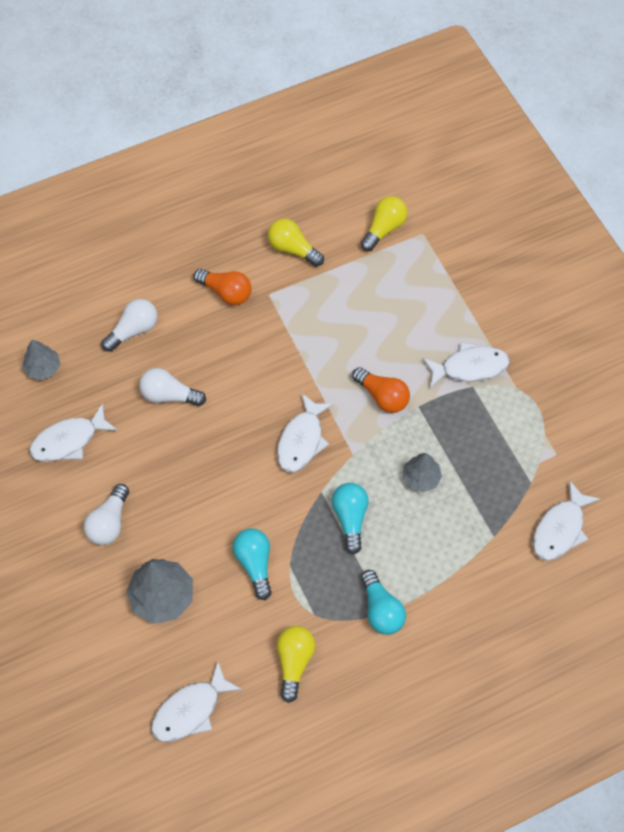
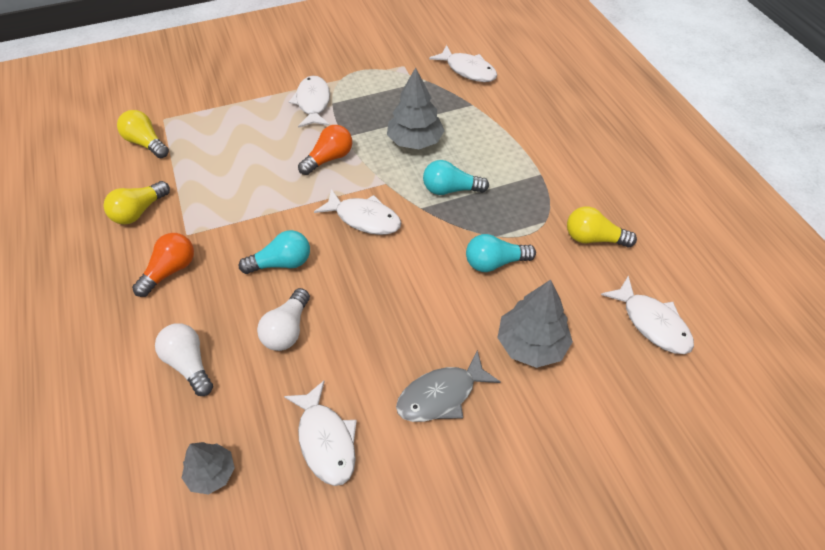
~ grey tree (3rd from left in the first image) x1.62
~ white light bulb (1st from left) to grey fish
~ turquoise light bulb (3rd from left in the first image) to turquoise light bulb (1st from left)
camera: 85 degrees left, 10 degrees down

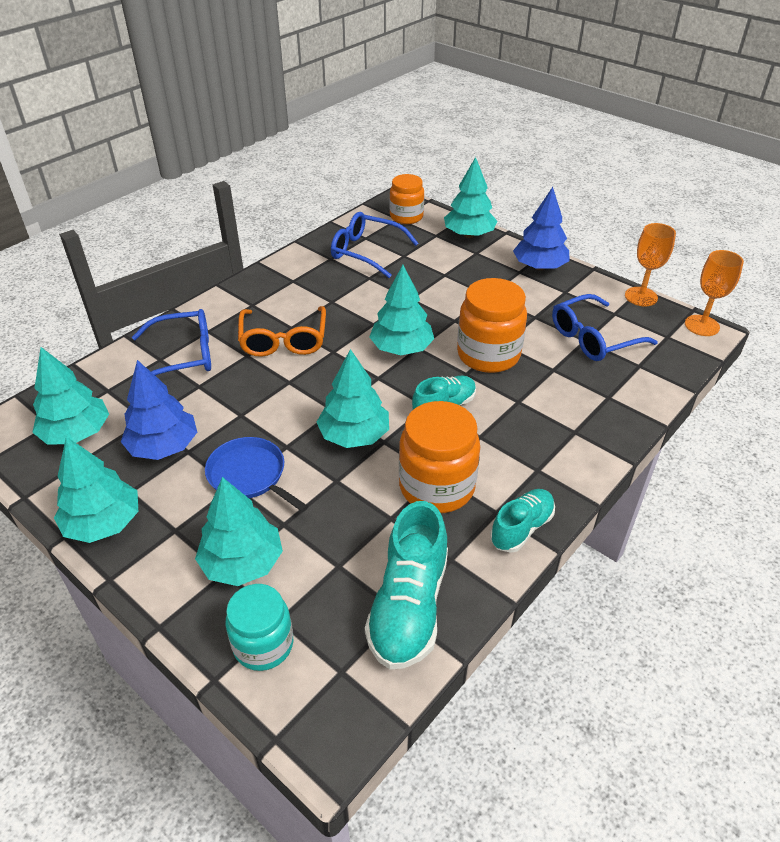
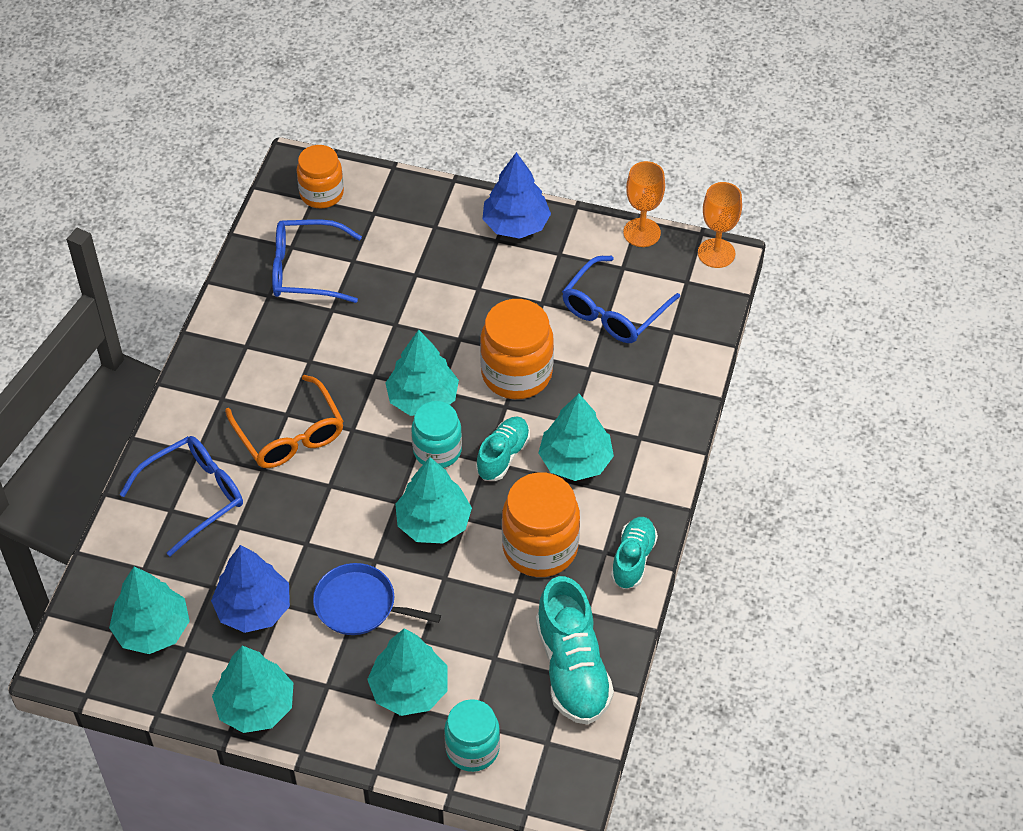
~ turquoise tree (6th from left)
+ turquoise jar (1st from left)
camera: 25 degrees left, 10 degrees up

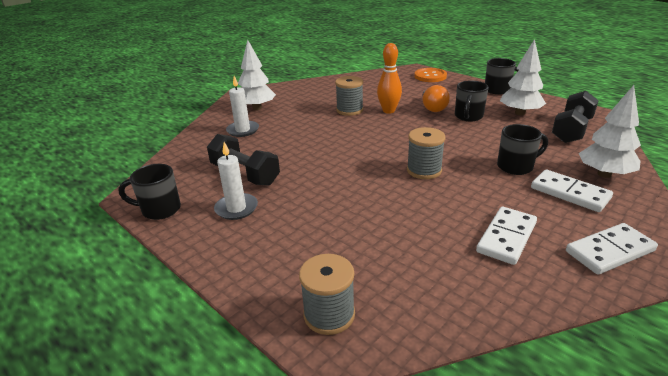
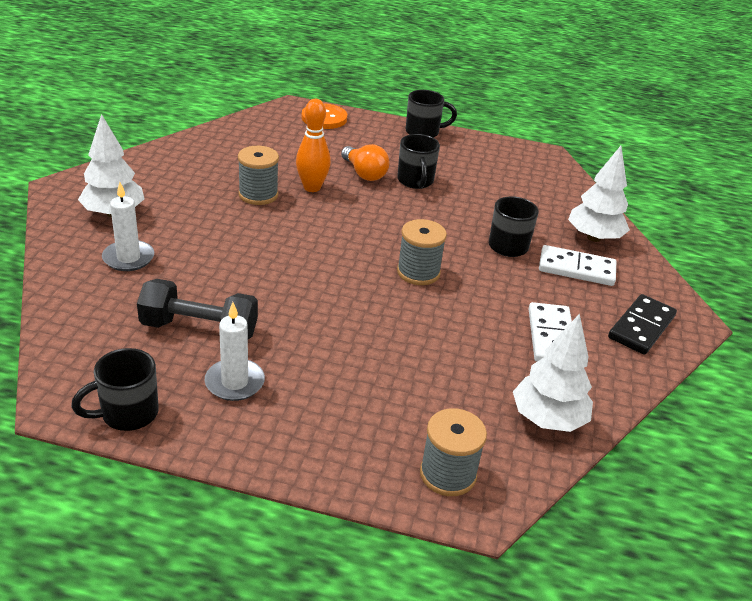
~ white tree (2nd from left)
- black dumbbell (2nd from left)
~ white domino (3rd from left) to black domino
camera: 35 degrees left, 5 degrees up

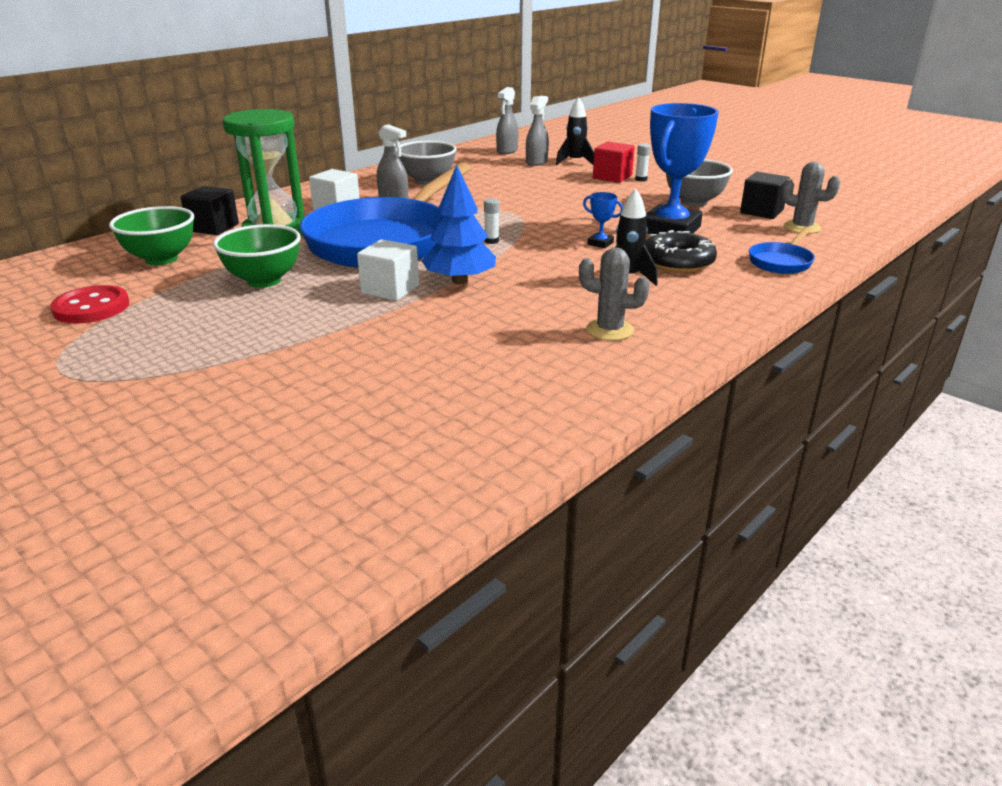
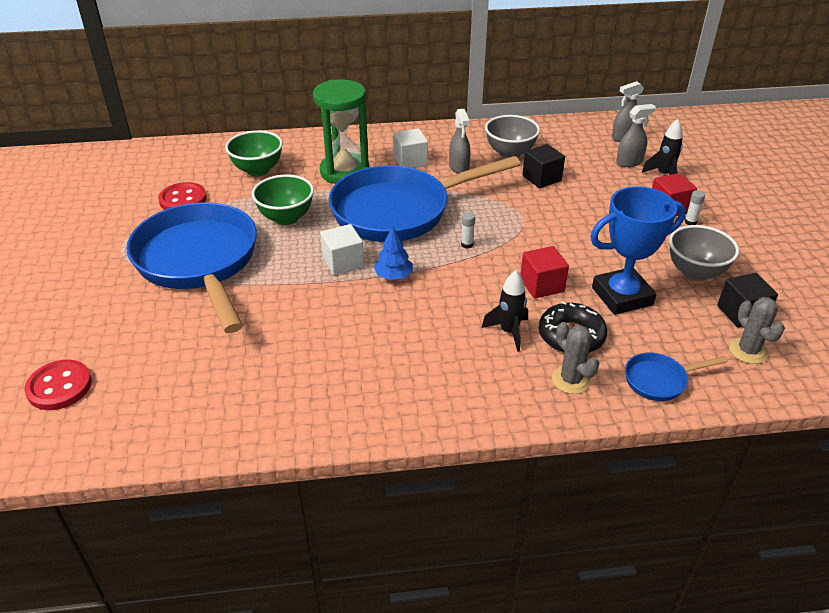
~ blue tree x0.66
~ black cube (1st from left)
~ blue trophy (1st from left) to red cube (1st from left)
~ grey cactus (1st from left)
+ blue pan (1st from left)
+ red button (1st from left)
camera: 40 degrees right, 10 degrees up

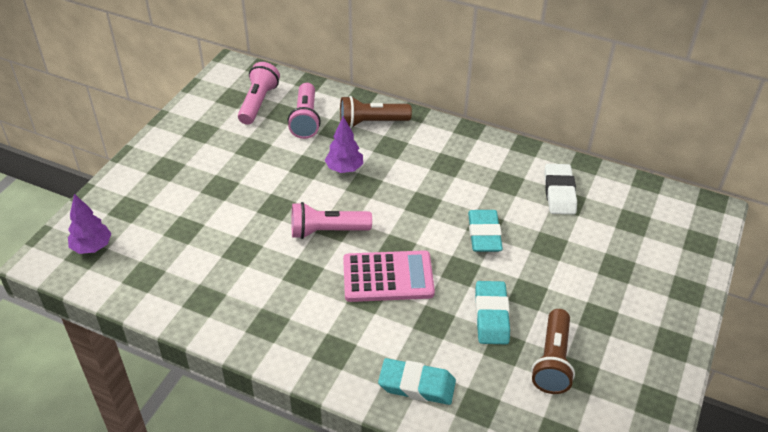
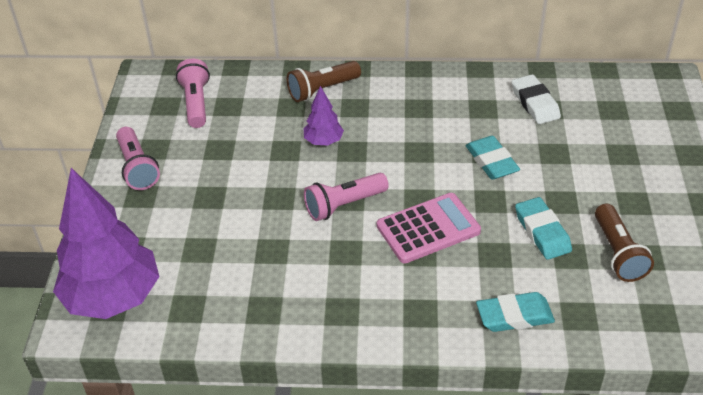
~ pink flashlight (2nd from left in the first image) to pink flashlight (1st from left)
~ purple tree (1st from left) x2.17
camera: 20 degrees left, 0 degrees up

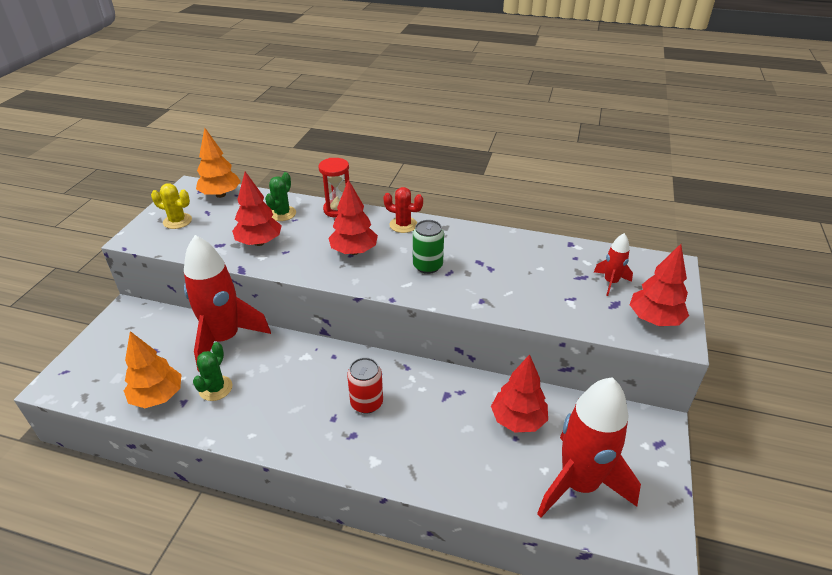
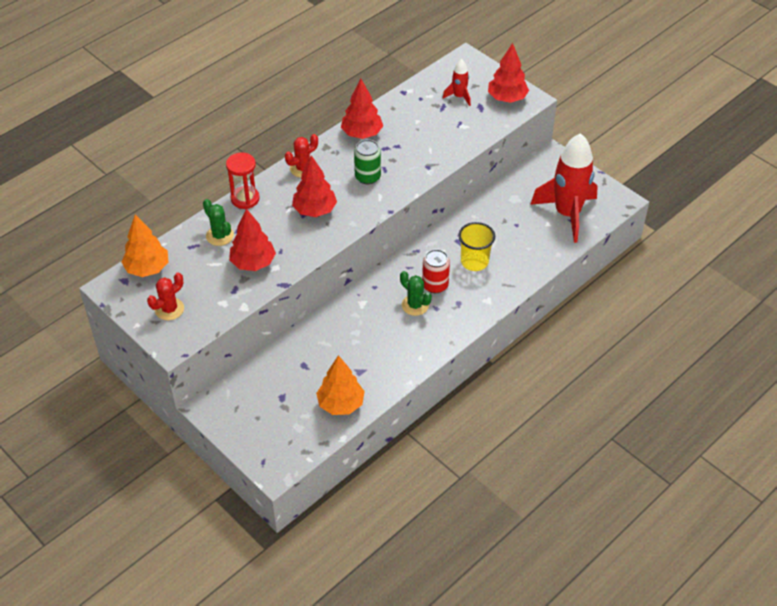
~ yellow cactus to red cactus (1st from left)
- red rocket (1st from left)
~ green cactus (1st from left in the first image) to green cactus (2nd from left)
~ red tree (3rd from left)
+ yellow cup
camera: 60 degrees left, 10 degrees up

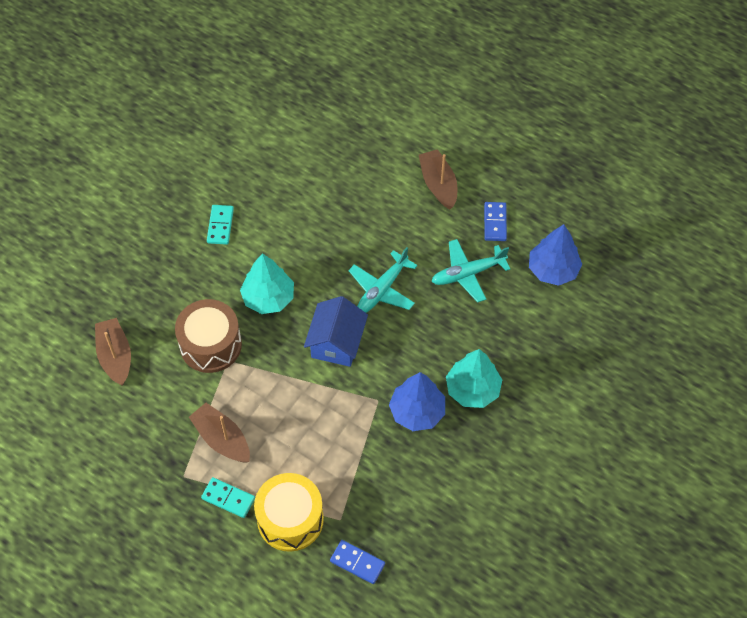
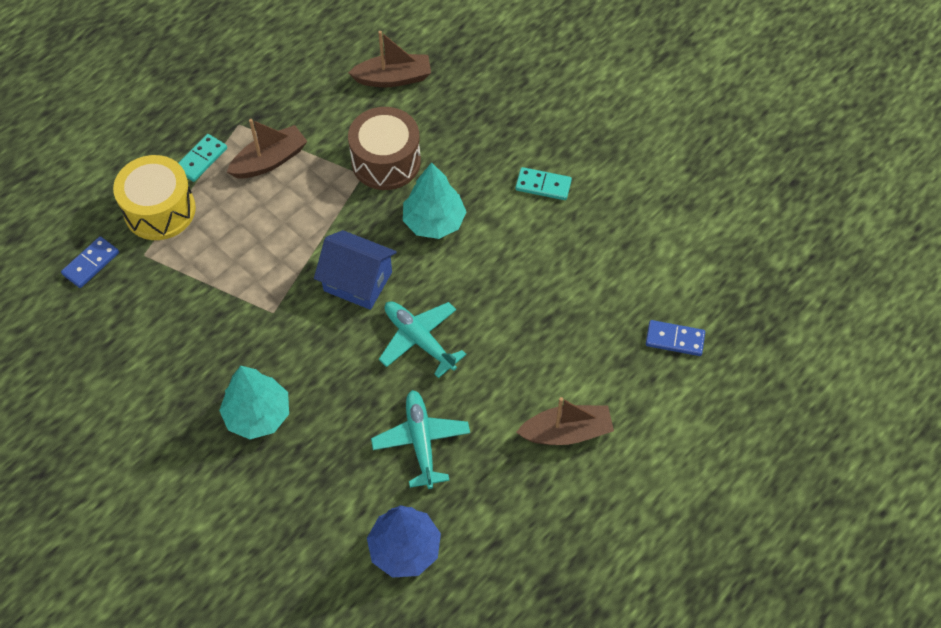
~ blue domino (2nd from left)
- blue tree (1st from left)
camera: 100 degrees right, 0 degrees up

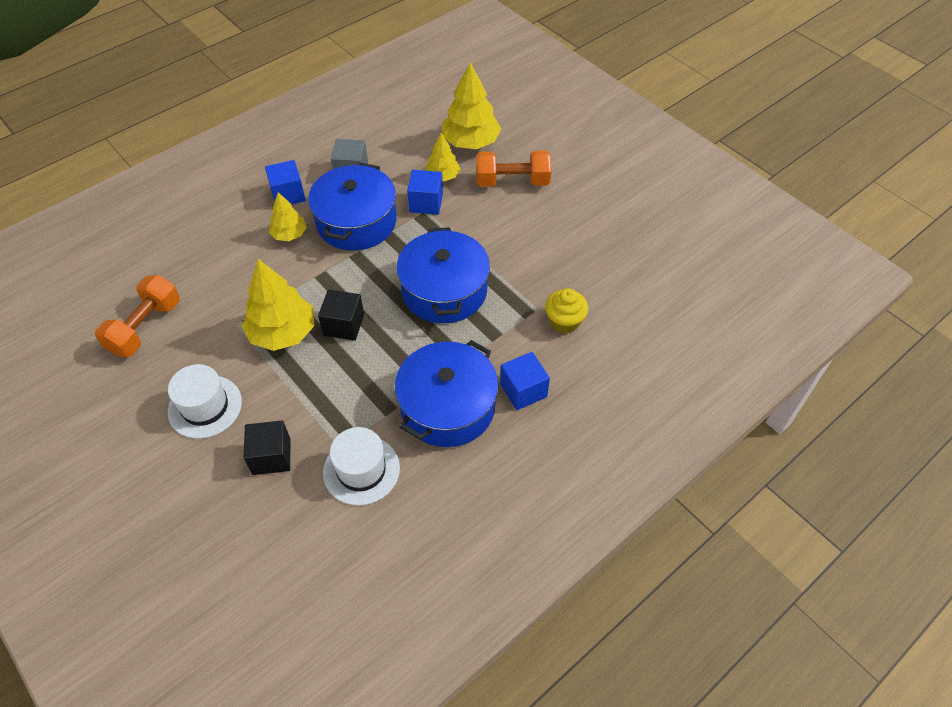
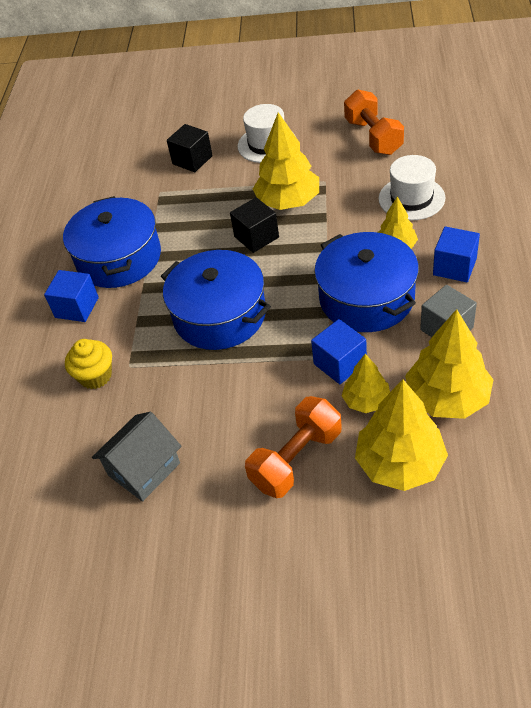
~ white hat (2nd from left)
+ yellow tree (5th from left)
+ grey house
camera: 140 degrees right, 5 degrees down

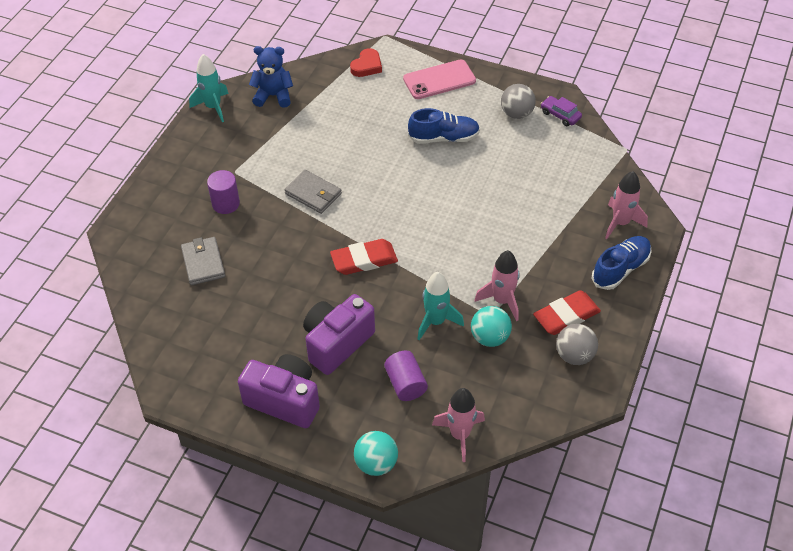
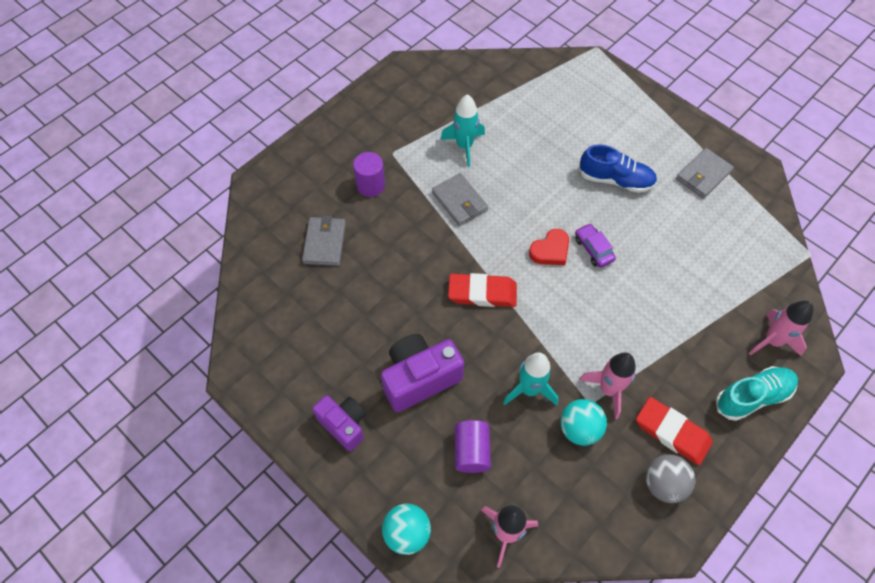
- blue teddy bear
~ red heart
~ turquoise rocket (1st from left)
- pink phone
~ grey ball (1st from left) to grey wallet (3rd from left)
~ purple car
~ blue shoe (2nd from left) to turquoise shoe
~ red eraser (2nd from left) 45 degrees clockwise
~ purple camera (1st from left) x0.65
camera: 20 degrees right, 10 degrees up

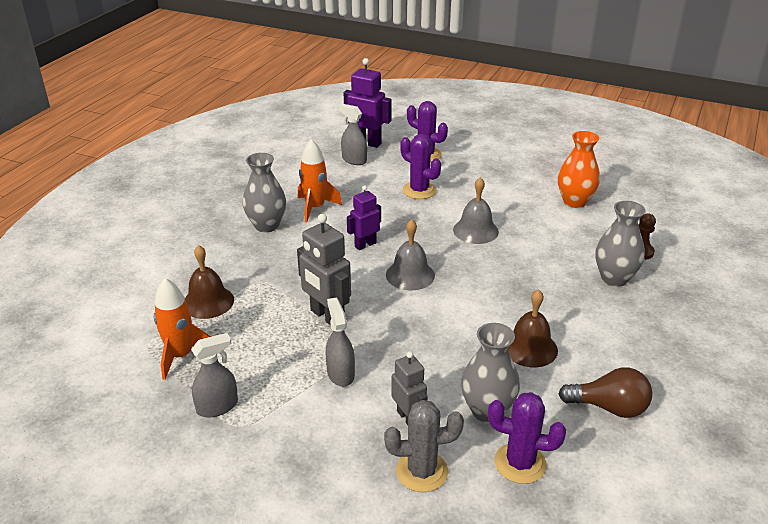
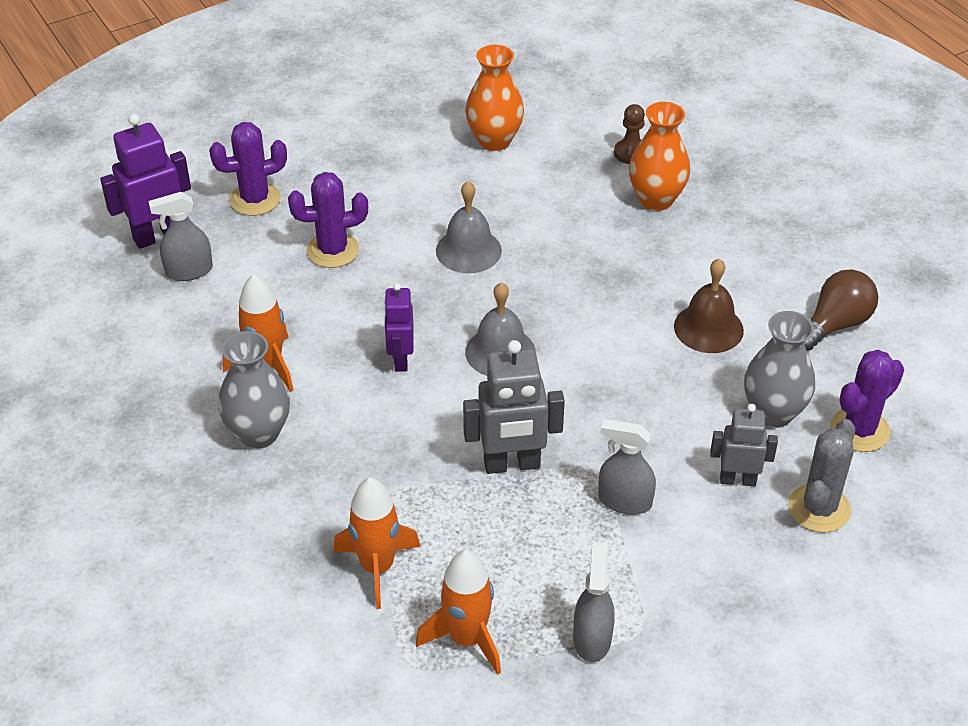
~ grey vase (3rd from left) to orange vase (2nd from left)
~ brown bell (1st from left) to orange rocket (2nd from left)
camera: 55 degrees left, 10 degrees up

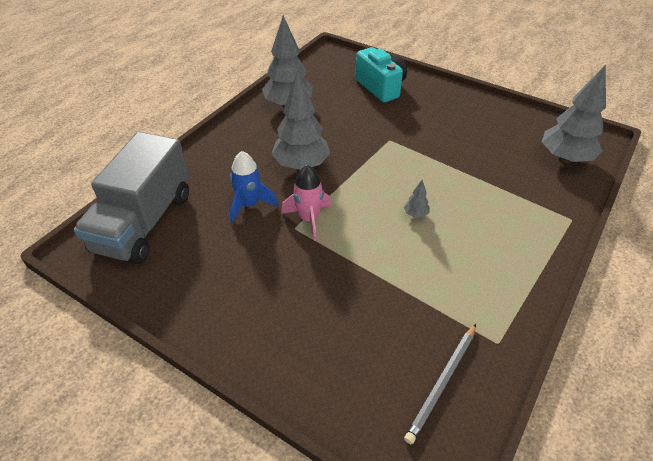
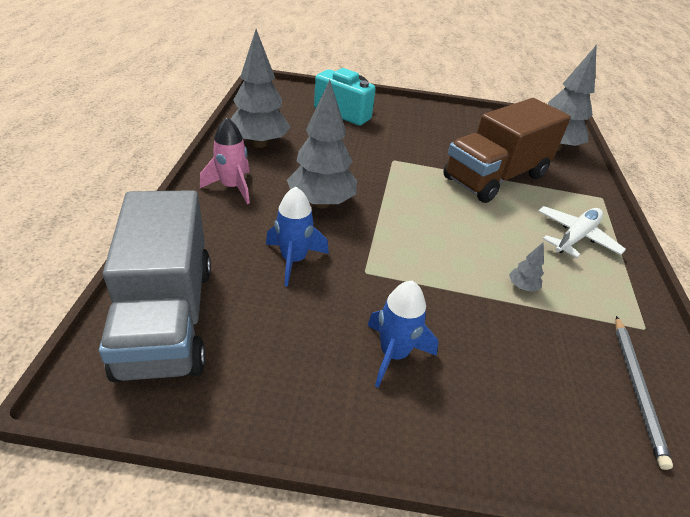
~ pink rocket
~ grey tree (3rd from left)
+ brown truck
+ white plane
+ blue rocket (2nd from left)
camera: 30 degrees left, 5 degrees down

